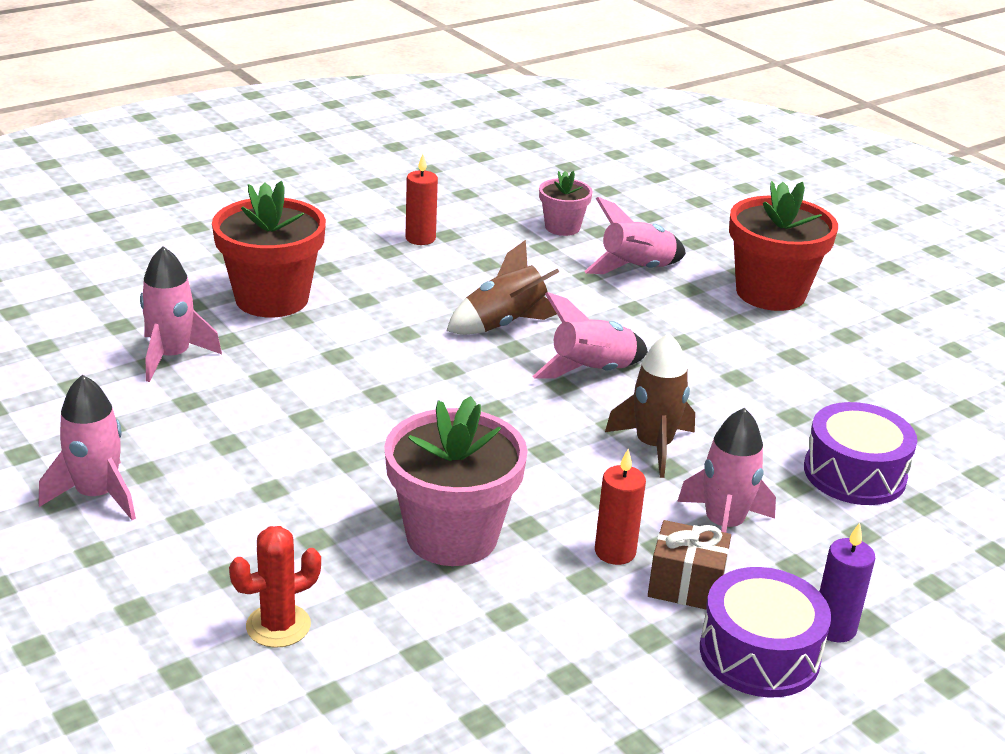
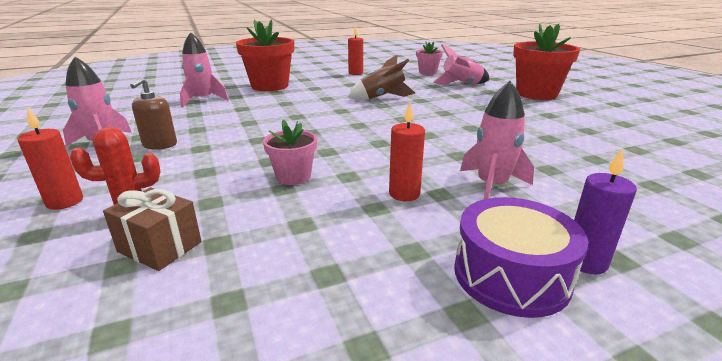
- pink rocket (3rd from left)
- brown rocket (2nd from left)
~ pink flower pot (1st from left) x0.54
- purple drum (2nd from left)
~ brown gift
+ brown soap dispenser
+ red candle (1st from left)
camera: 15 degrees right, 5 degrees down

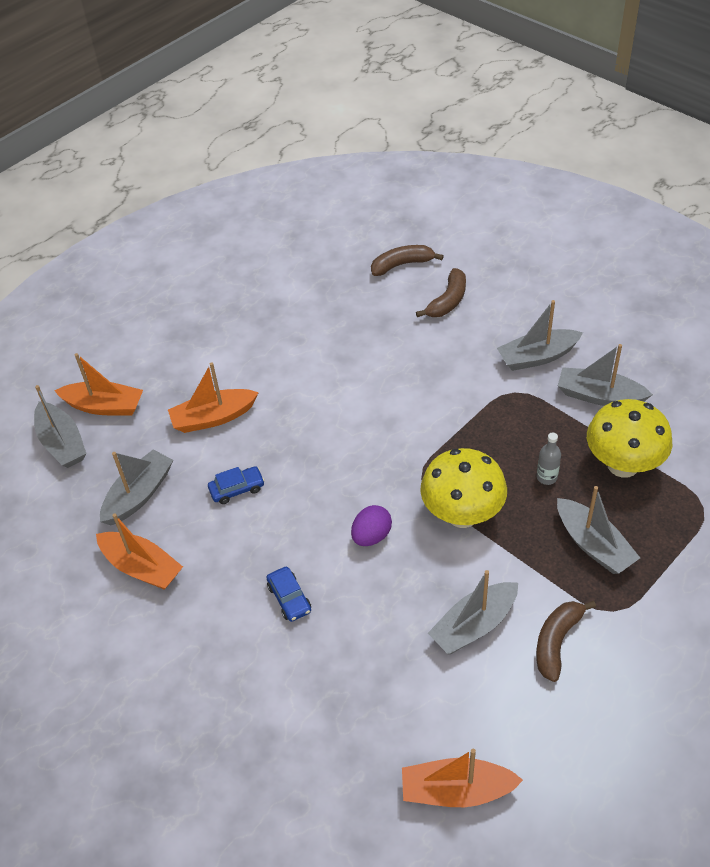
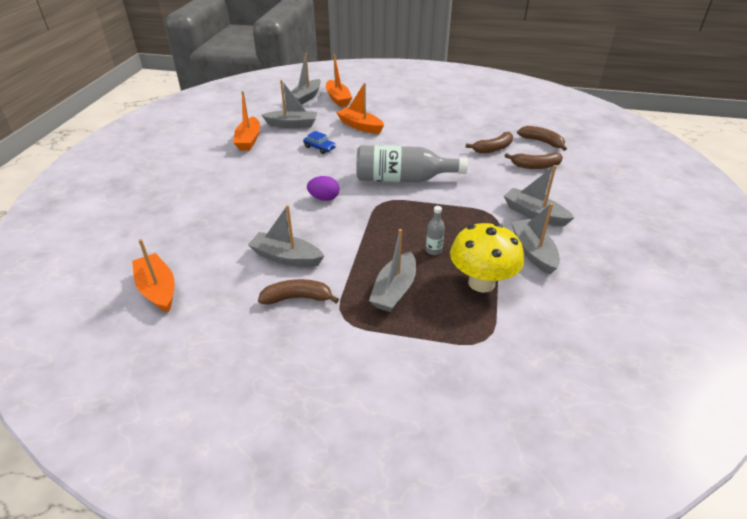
- yellow mushroom (1st from left)
- blue car (2nd from left)
+ brown banana (2nd from left)
+ grey bottle (1st from left)
camera: 55 degrees right, 10 degrees down

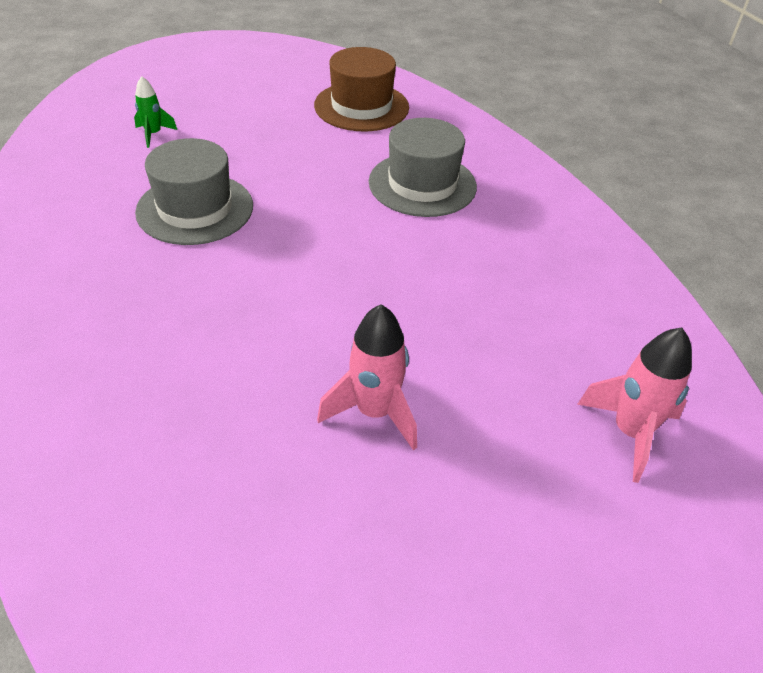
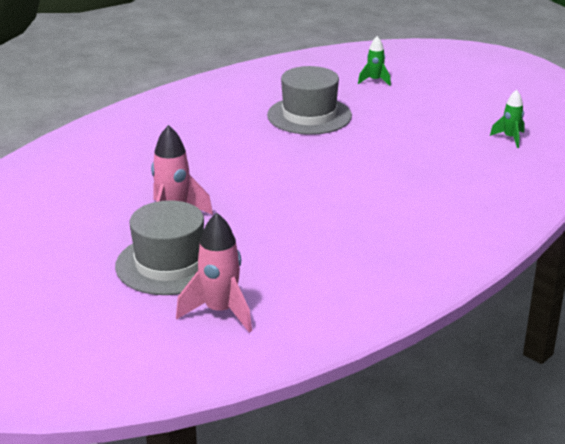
~ brown hat to green rocket (2nd from left)
~ grey hat (2nd from left in the first image) to grey hat (1st from left)
camera: 70 degrees right, 15 degrees down

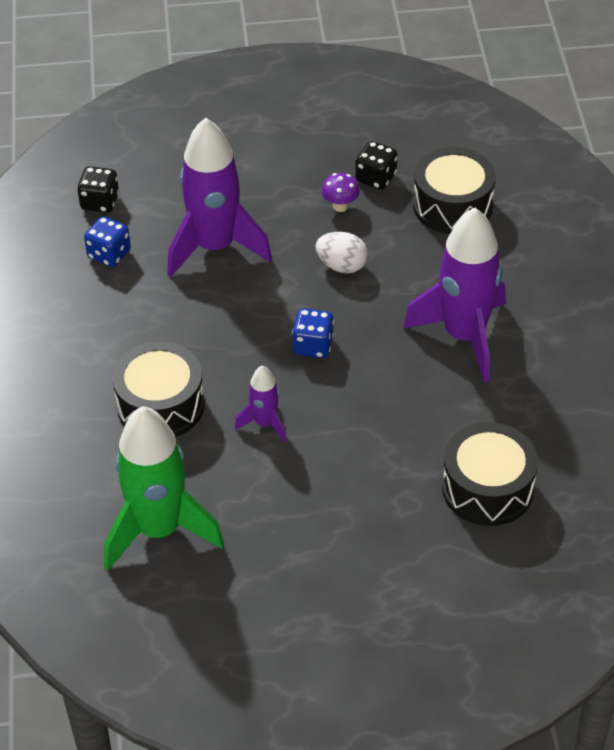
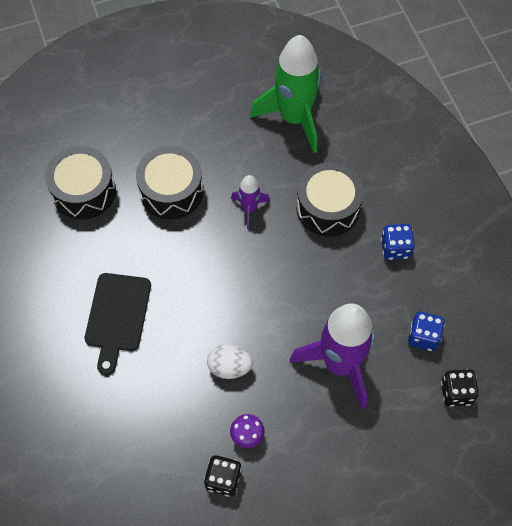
~ black drum (2nd from left)
~ purple rocket (3rd from left) to black cutting board
~ blue dice (2nd from left in the first image) to blue dice (1st from left)
camera: 165 degrees right, 15 degrees up

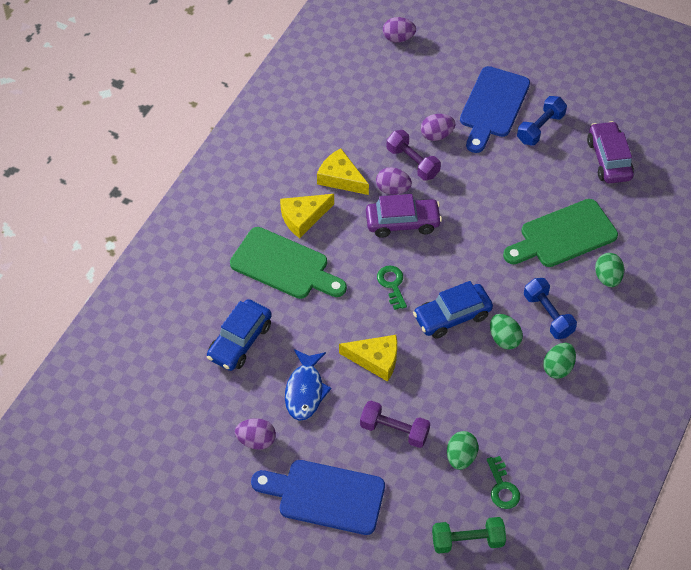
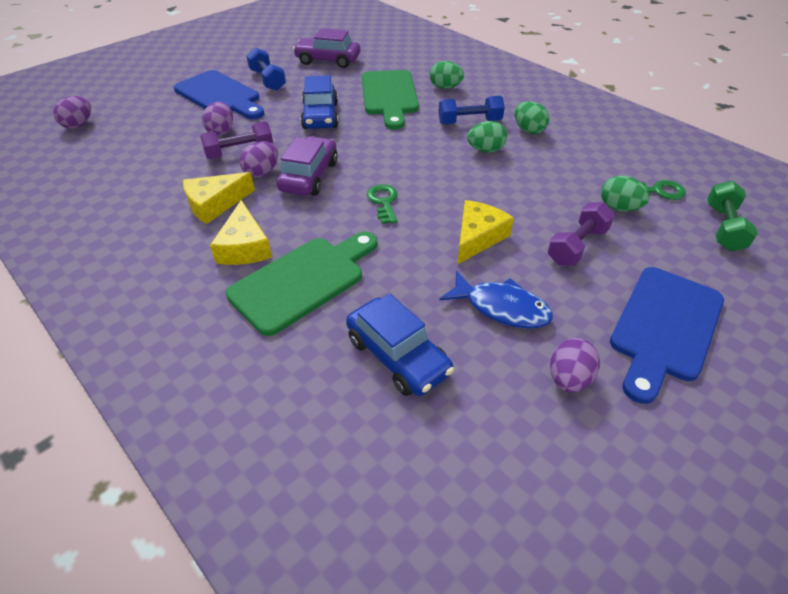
~ green key (1st from left) 75 degrees clockwise
~ blue car (2nd from left in the first image) to blue car (1st from left)
camera: 70 degrees left, 10 degrees down

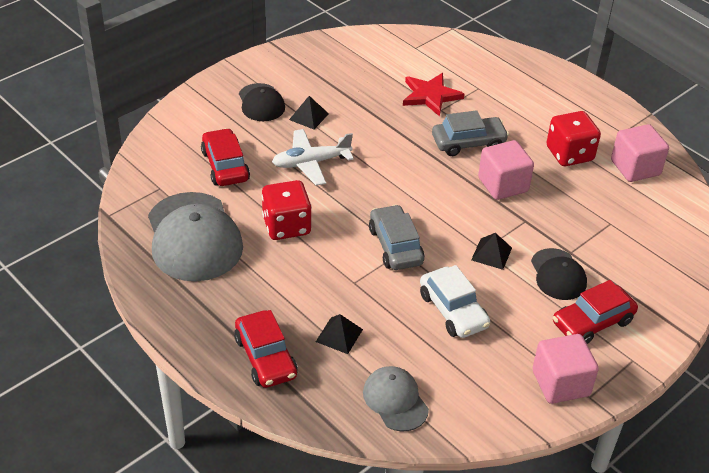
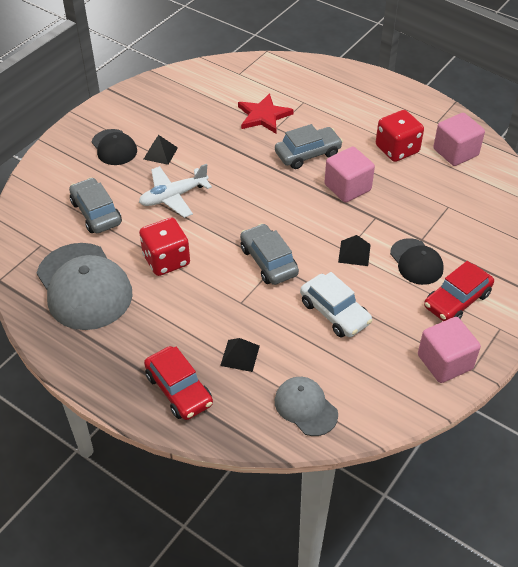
~ red car (1st from left) to grey car (1st from left)
camera: 10 degrees left, 5 degrees up

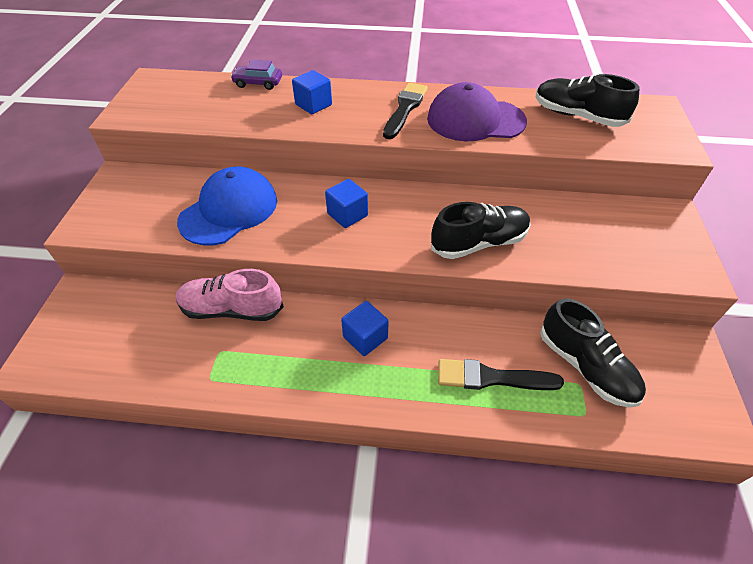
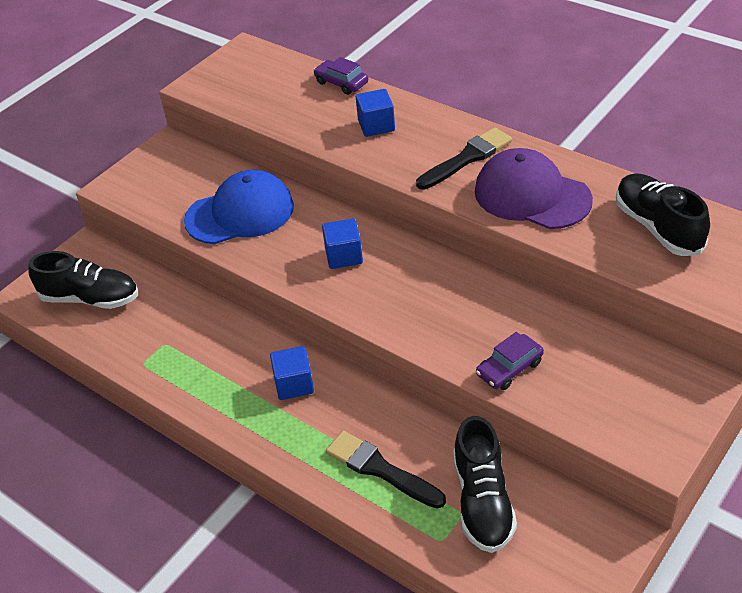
~ black shoe (1st from left)
- pink shoe
+ purple car (2nd from left)
camera: 35 degrees right, 5 degrees down

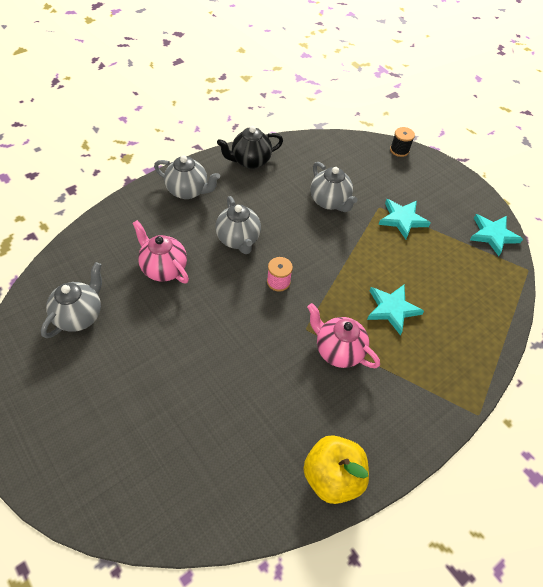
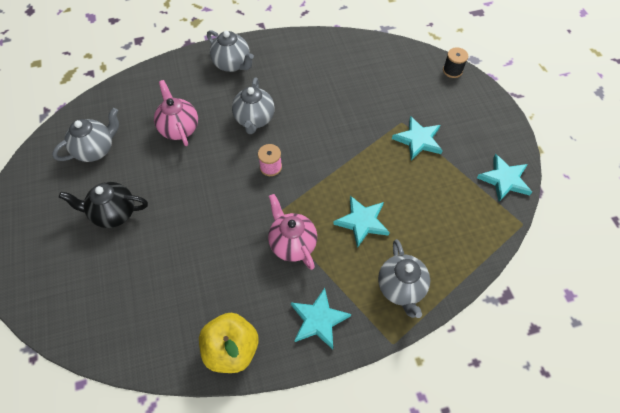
~ black teapot
~ grey teapot (4th from left)
+ turquoise star (1st from left)
camera: 25 degrees right, 5 degrees up

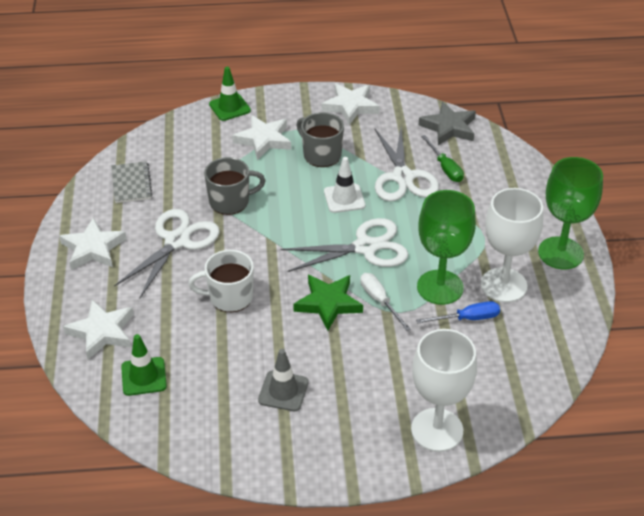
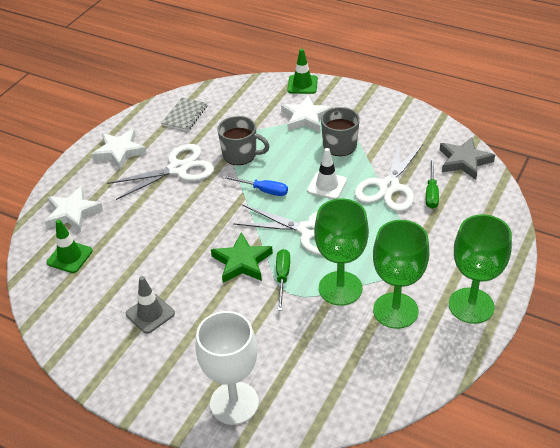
- white star (4th from left)
~ white goblet (2nd from left) to green goblet (2nd from left)
- white mug
~ white screwdriver to green screwdriver (1st from left)
~ blue screwdriver
camera: 35 degrees right, 0 degrees up

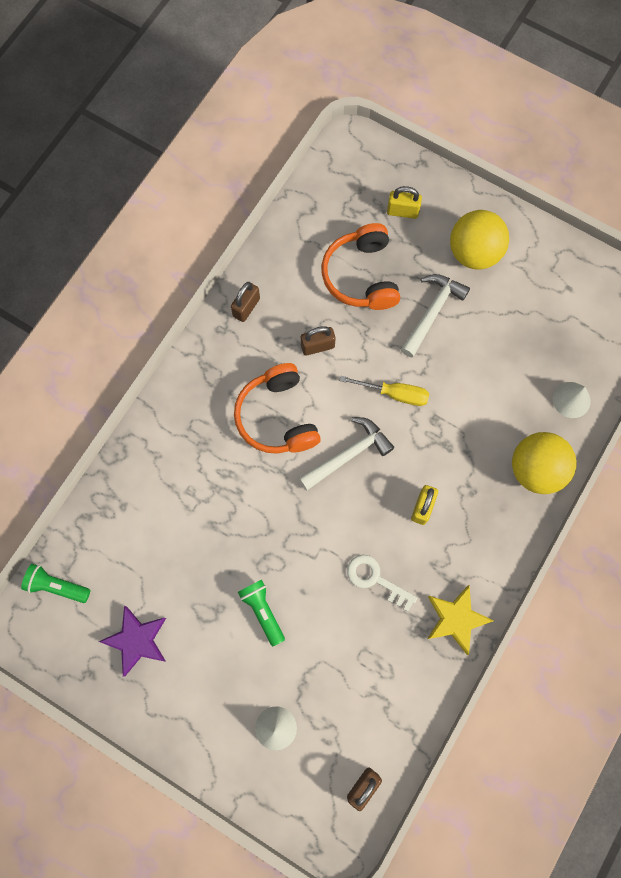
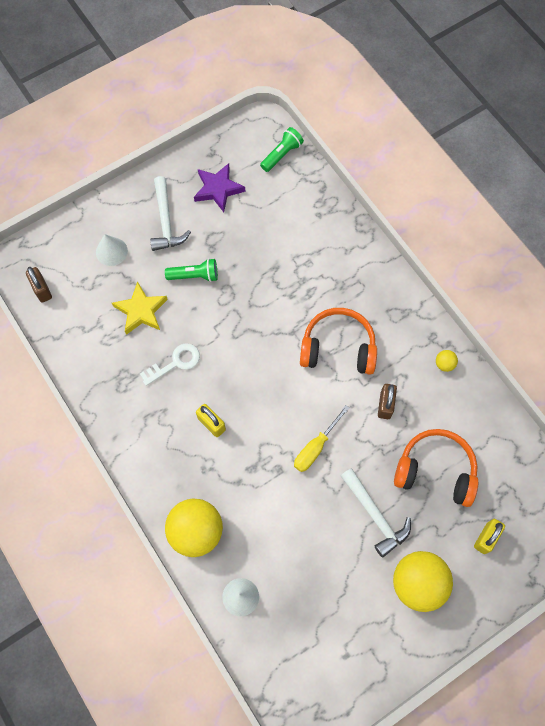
~ brown padlock (1st from left) to yellow ball (3rd from left)
~ white hammer (1st from left)
~ yellow star
camera: 115 degrees right, 5 degrees down

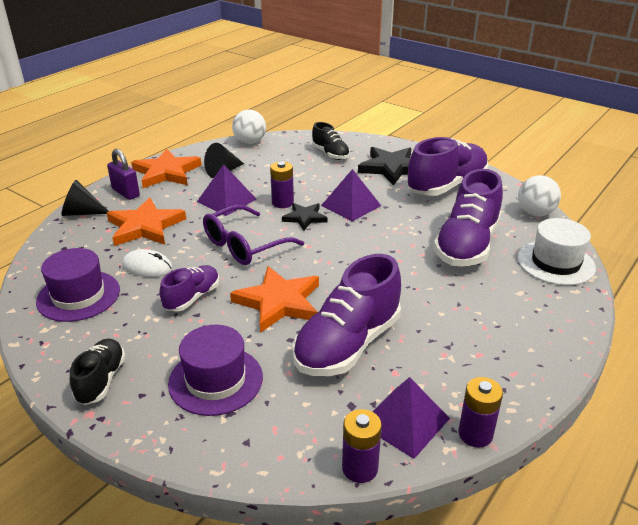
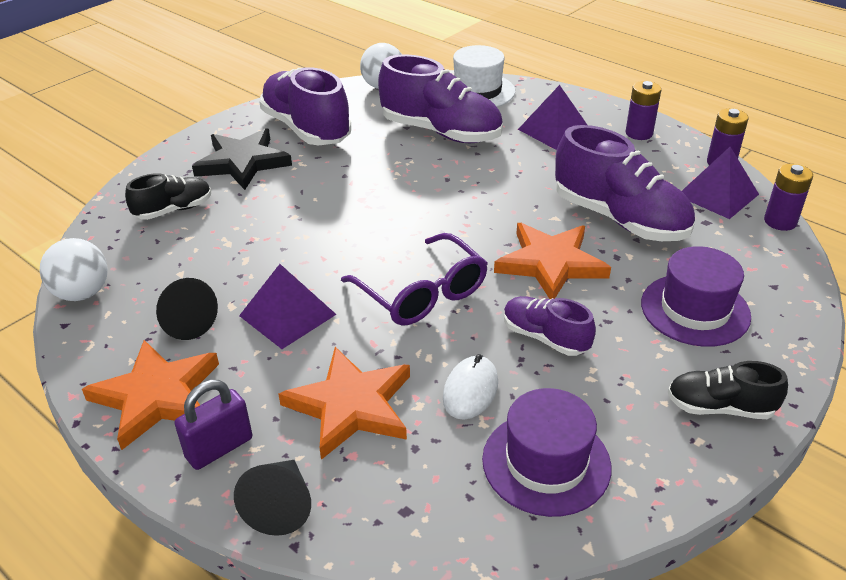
~ purple battery (1st from left)
~ purple pyramid (2nd from left)
- black star (1st from left)
camera: 85 degrees left, 5 degrees up

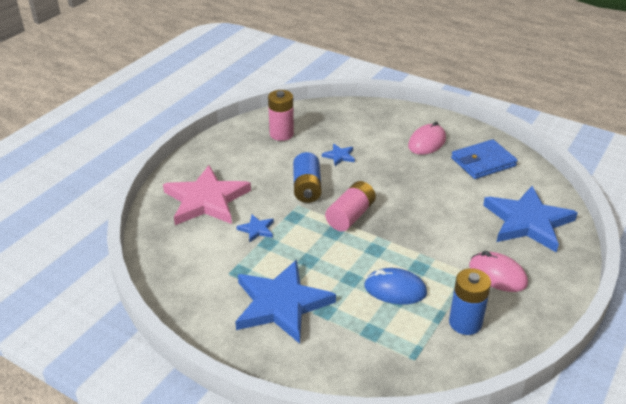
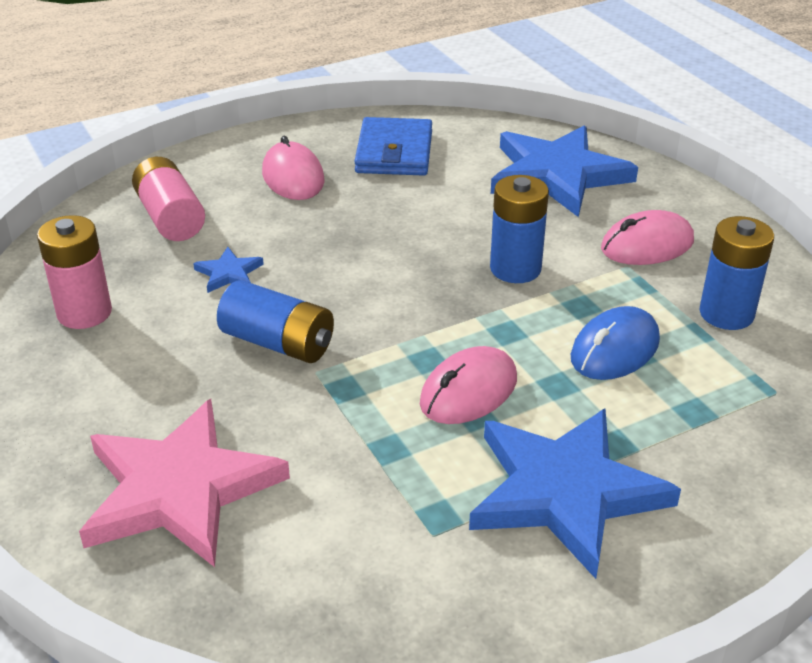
~ pink battery (2nd from left)
- blue star (1st from left)
+ blue battery (2nd from left)
+ pink mouse (2nd from left)
camera: 60 degrees left, 0 degrees up

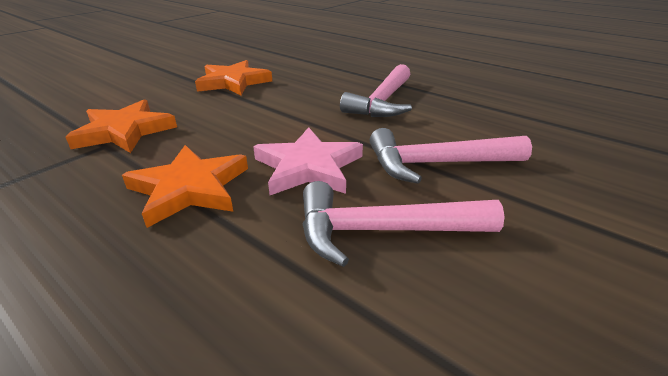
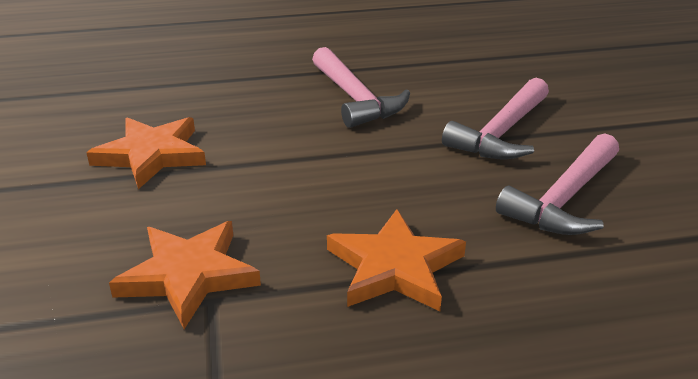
- pink star
camera: 50 degrees left, 0 degrees up

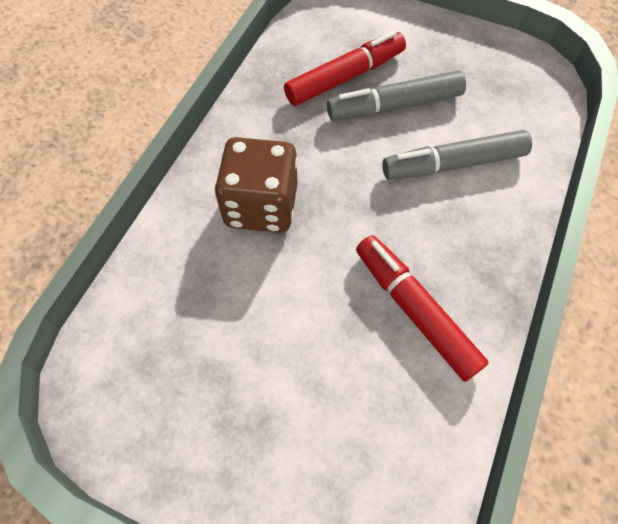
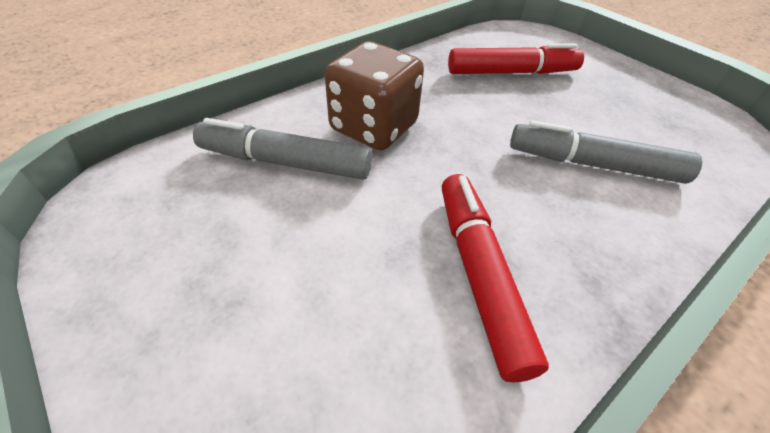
~ grey marker (1st from left)
camera: 25 degrees right, 15 degrees down

